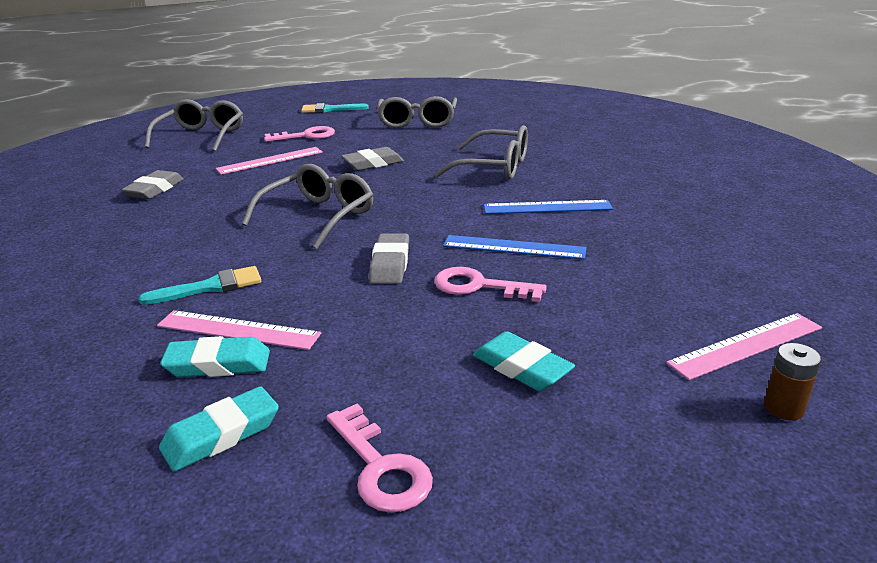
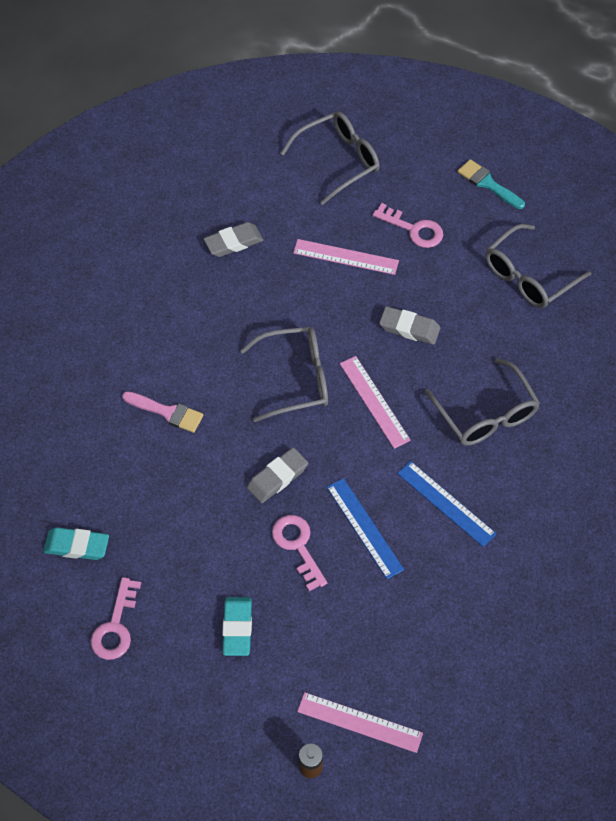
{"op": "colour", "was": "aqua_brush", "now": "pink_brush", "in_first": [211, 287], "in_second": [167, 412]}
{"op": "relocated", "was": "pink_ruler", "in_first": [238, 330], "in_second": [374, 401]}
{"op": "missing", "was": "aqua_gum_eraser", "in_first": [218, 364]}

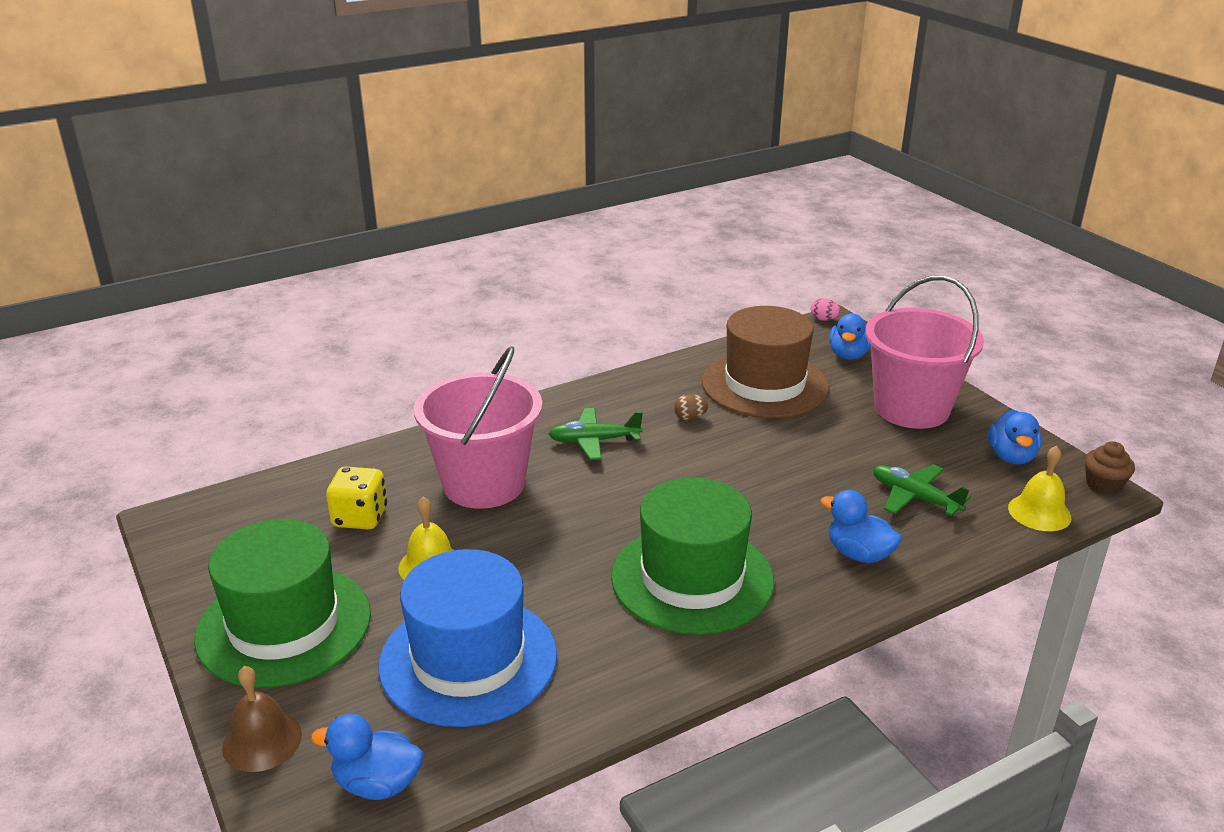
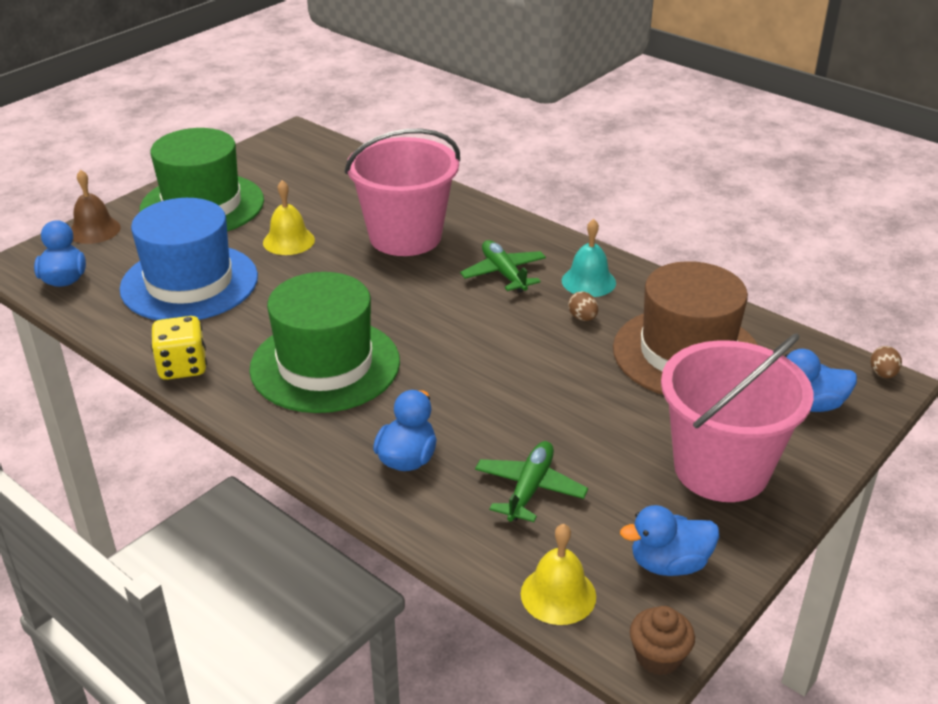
{"op": "colour", "was": "pink_egg", "now": "brown_egg", "in_first": [823, 319], "in_second": [883, 374]}
{"op": "relocated", "was": "yellow_game_die", "in_first": [360, 517], "in_second": [182, 367]}
{"op": "appeared", "now": "aqua_bell", "in_second": [588, 281]}

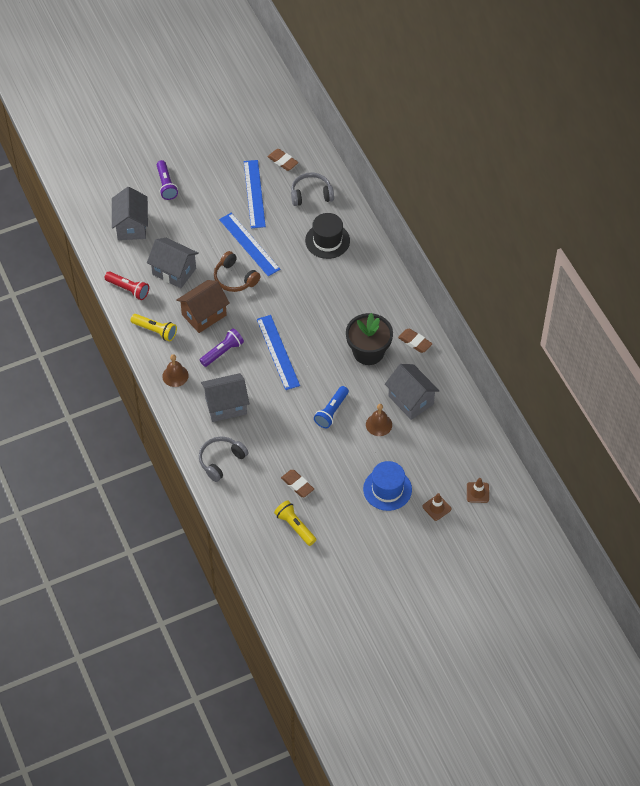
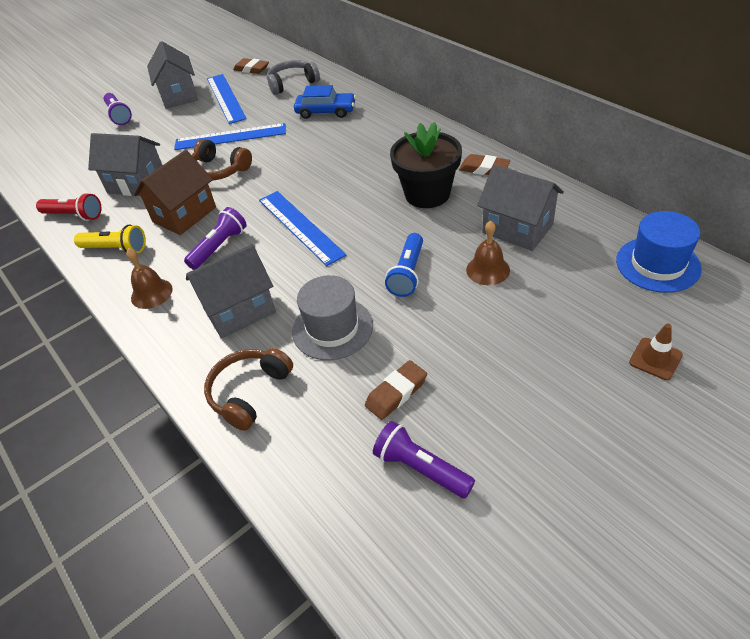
{"op": "relocated", "was": "ash-grey_toy_house", "in_first": [131, 226], "in_second": [179, 95]}
{"op": "spun", "was": "royal_blue_ruler", "in_first": [249, 244], "in_second": [230, 137], "clockwise": -45}
{"op": "exchanged", "was": "jet-black_tall_hat", "now": "royal_blue_automobile", "in_first": [327, 240], "in_second": [326, 111]}
{"op": "colour", "was": "ash-grey_over-ear_headphones", "now": "brown_over-ear_headphones", "in_first": [221, 460], "in_second": [249, 392]}
{"op": "relocated", "was": "royal_blue_tall_hat", "in_first": [387, 489], "in_second": [657, 264]}
{"op": "spun", "was": "brown_gum_eraser", "in_first": [297, 485], "in_second": [396, 393], "clockwise": -75}
{"op": "missing", "was": "brown_road_cone", "in_first": [477, 492]}
{"op": "colour", "was": "yellow_pocket_torch", "now": "purple_pocket_torch", "in_first": [295, 526], "in_second": [421, 468]}
{"op": "appeared", "now": "ash-grey_tall_hat", "in_second": [332, 328]}

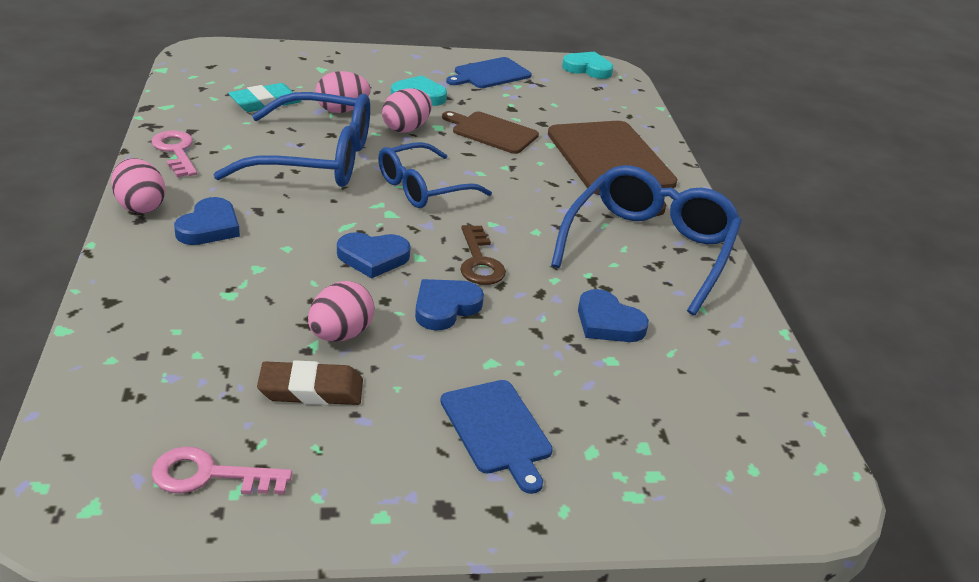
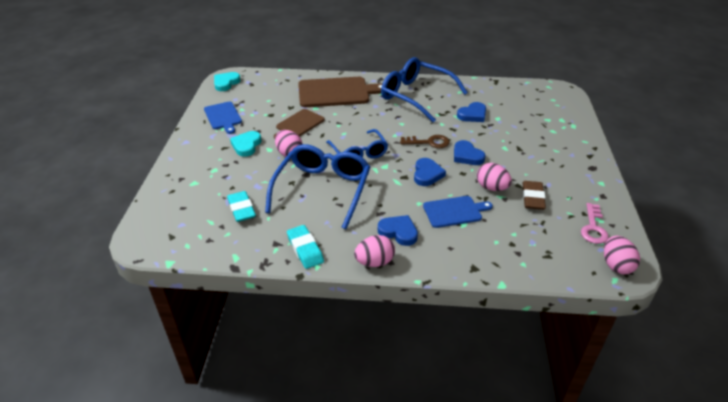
{"op": "relocated", "was": "pink_egg", "in_first": [342, 110], "in_second": [616, 265]}
{"op": "exchanged", "was": "pink_key", "now": "aqua_gum_eraser", "in_first": [176, 151], "in_second": [305, 249]}
{"op": "relocated", "was": "royal_blue_bread_board", "in_first": [497, 430], "in_second": [454, 211]}

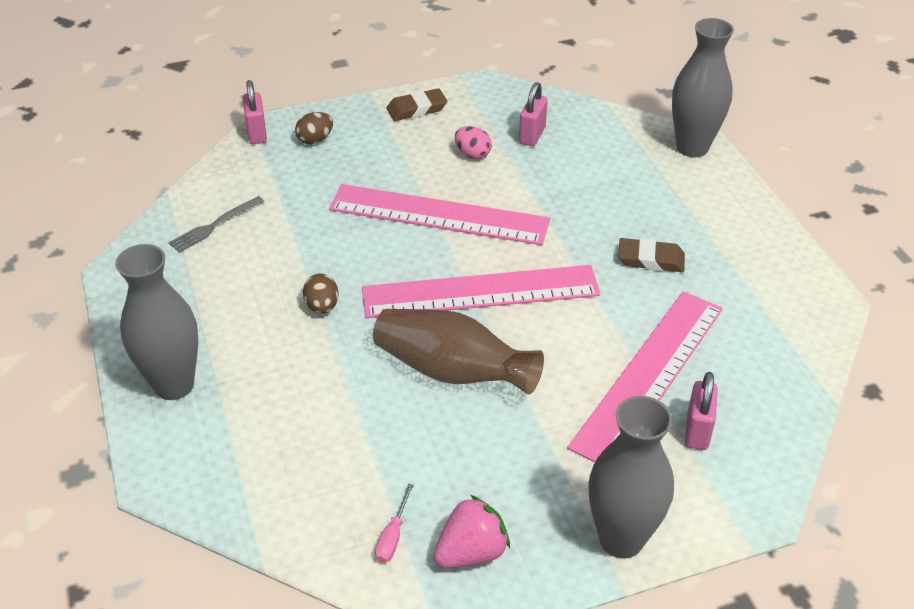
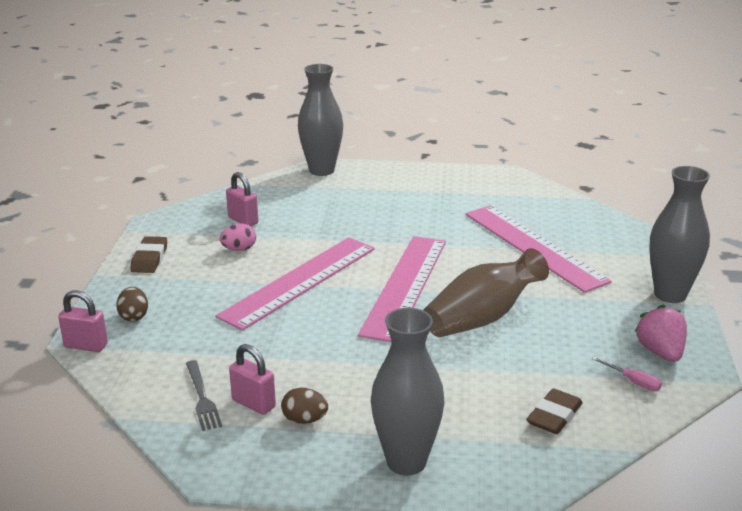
{"op": "relocated", "was": "brown_gum_eraser", "in_first": [650, 259], "in_second": [554, 416]}
{"op": "relocated", "was": "brown_egg", "in_first": [322, 306], "in_second": [304, 420]}
{"op": "relocated", "was": "pink_small_lock", "in_first": [697, 431], "in_second": [253, 403]}

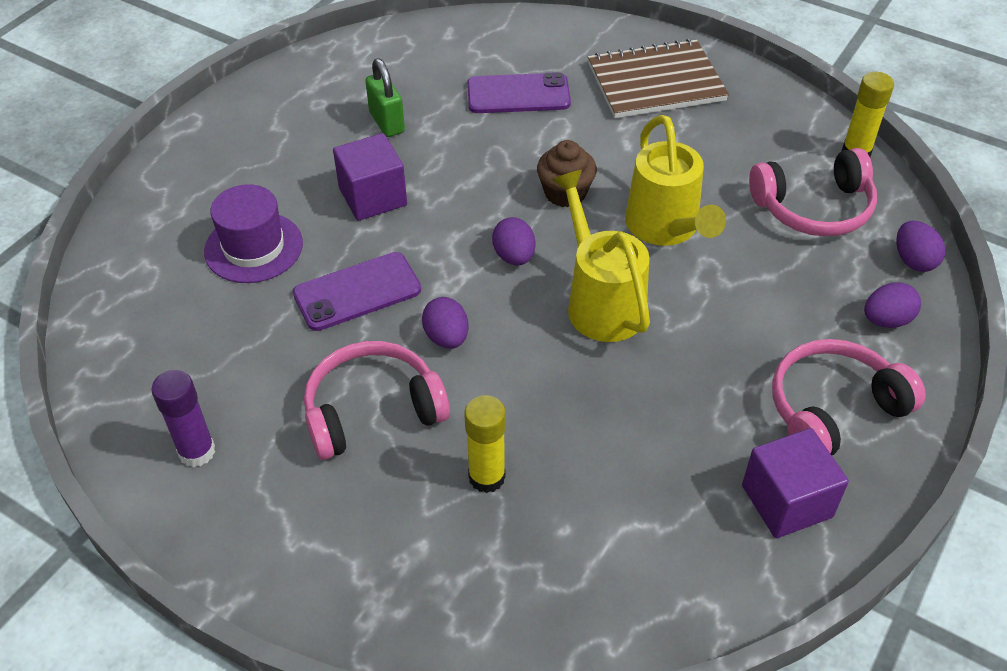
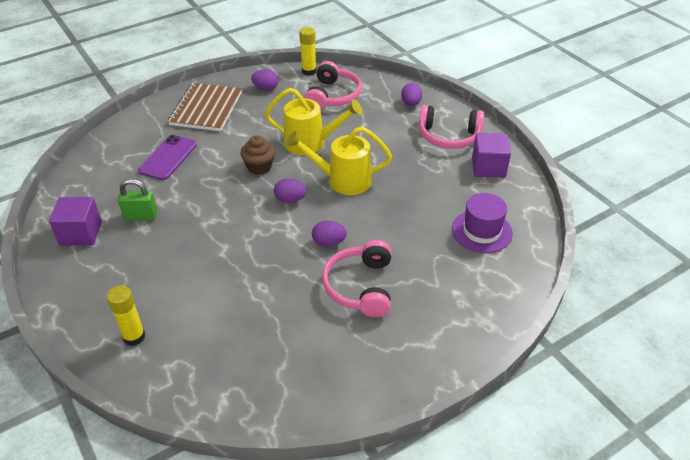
{"op": "relocated", "was": "purple_block", "in_first": [373, 197], "in_second": [81, 233]}
{"op": "relocated", "was": "purple_tall_hat", "in_first": [253, 247], "in_second": [481, 231]}
{"op": "relocated", "was": "purple_egg", "in_first": [913, 261], "in_second": [266, 88]}
{"op": "missing", "was": "purple_mobile_phone", "in_first": [357, 292]}
{"op": "spun", "was": "pink_over-ear_headphones", "in_first": [833, 409], "in_second": [449, 136], "clockwise": -75}
{"op": "missing", "was": "purple_glue", "in_first": [197, 452]}
{"op": "relocated", "was": "yellow_glue", "in_first": [487, 477], "in_second": [134, 337]}

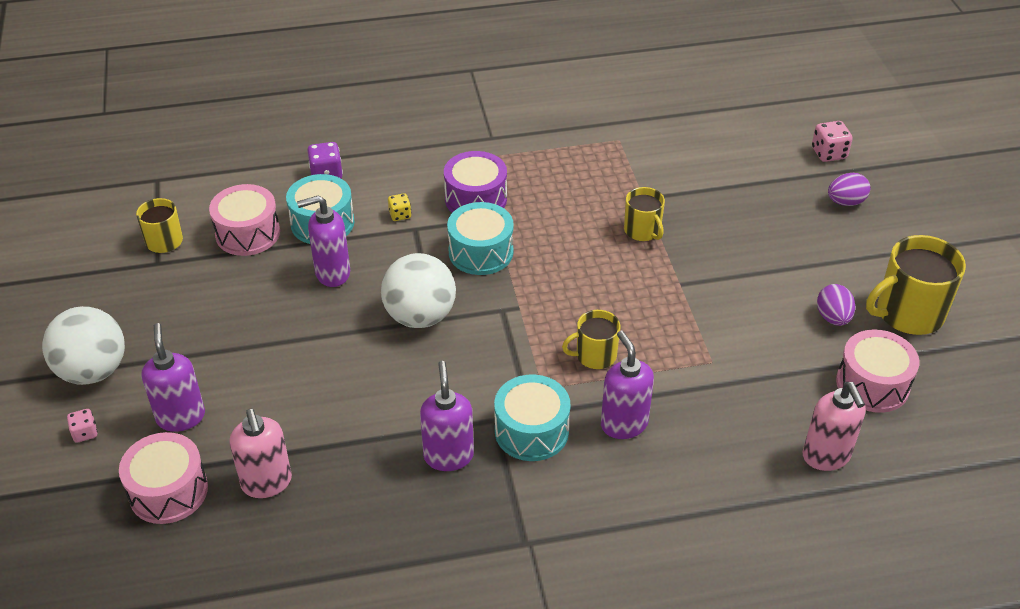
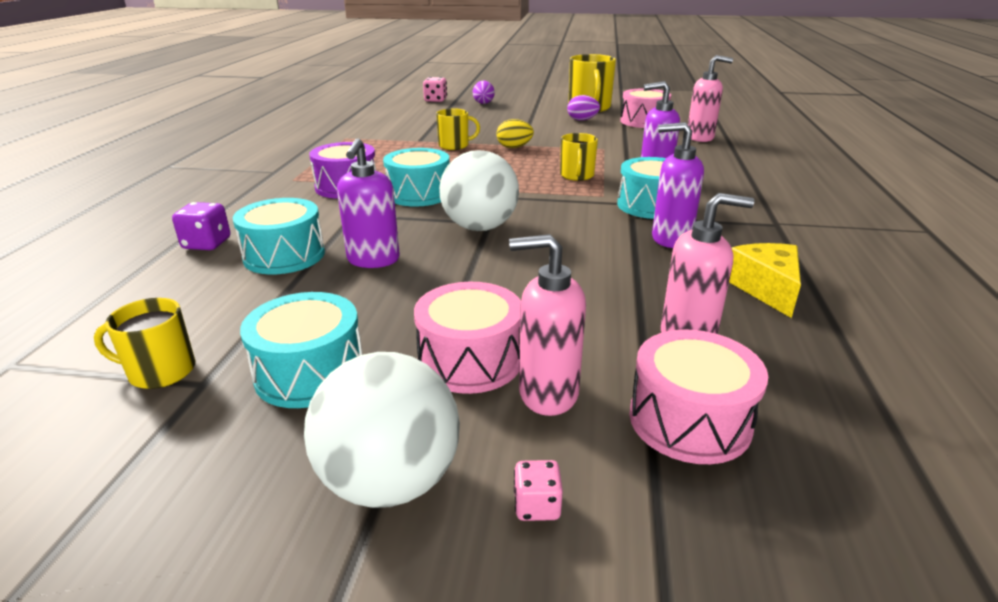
{"op": "relocated", "was": "pink_drum", "in_first": [248, 233], "in_second": [470, 360]}
{"op": "missing", "was": "yellow_game_die", "in_first": [400, 215]}
{"op": "colour", "was": "purple_pump_bottle", "now": "pink_pump_bottle", "in_first": [181, 417], "in_second": [547, 393]}
{"op": "appeared", "now": "yellow_egg", "in_second": [514, 147]}
{"op": "appeared", "now": "yellow_cheese", "in_second": [765, 288]}
{"op": "appeared", "now": "aqua_drum", "in_second": [310, 373]}

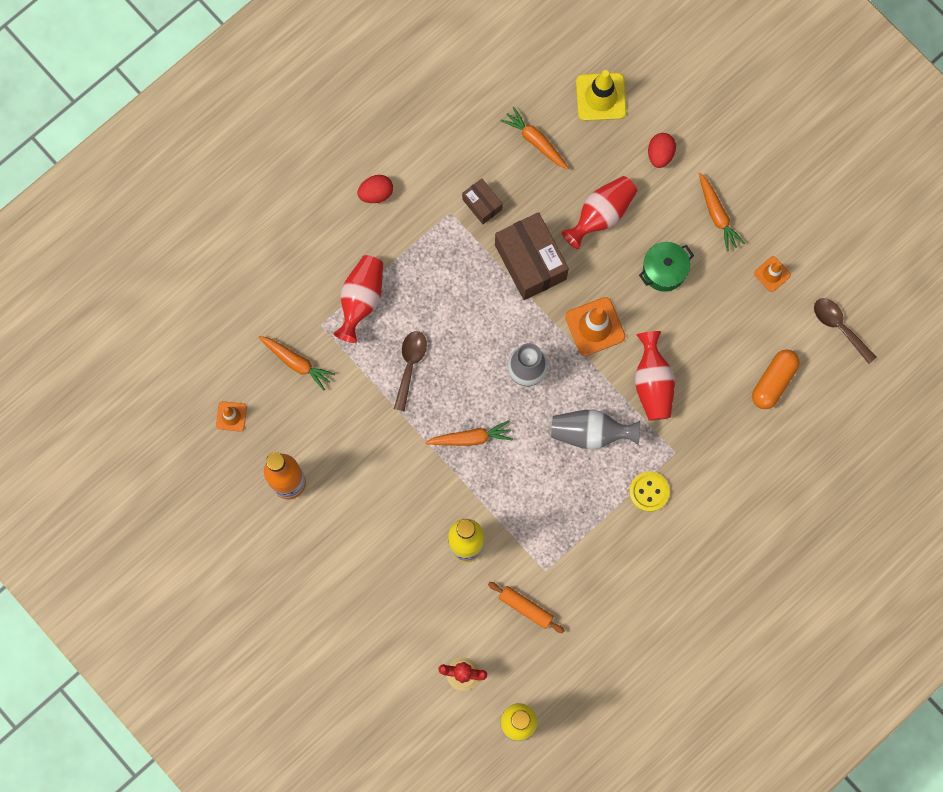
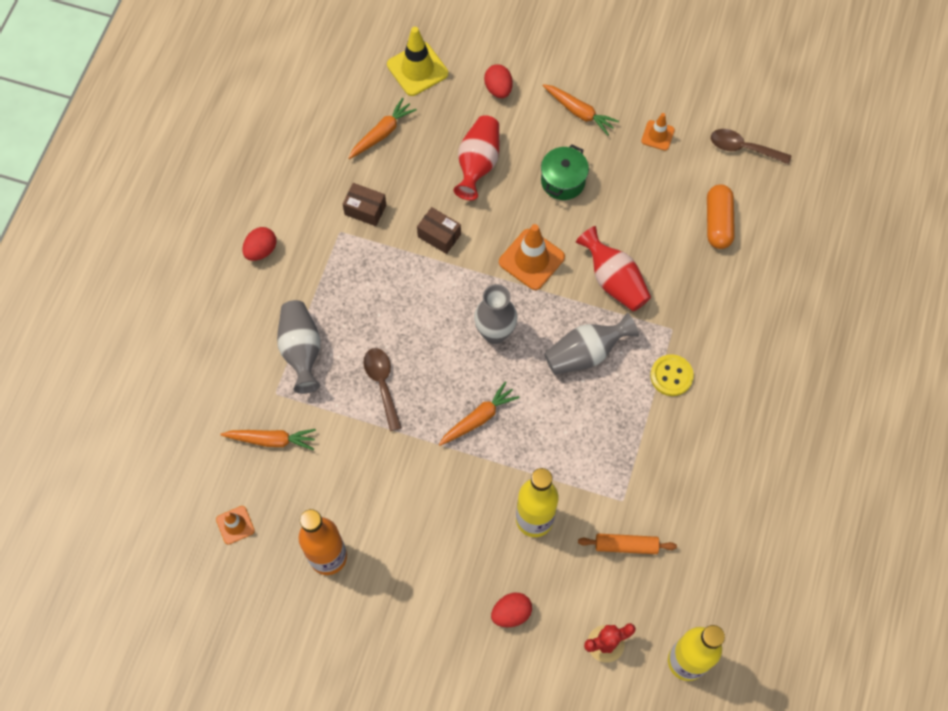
{"op": "spun", "was": "bright_orange_toy_carrot", "in_first": [536, 141], "in_second": [382, 133], "clockwise": 120}
{"op": "size", "was": "brown_parcel", "in_first": [530, 262], "in_second": [439, 235], "ratio": 0.52}
{"op": "colour", "was": "crimson_tall_vase", "now": "ash-grey_tall_vase", "in_first": [361, 300], "in_second": [301, 350]}
{"op": "appeared", "now": "crimson_egg", "in_second": [511, 613]}

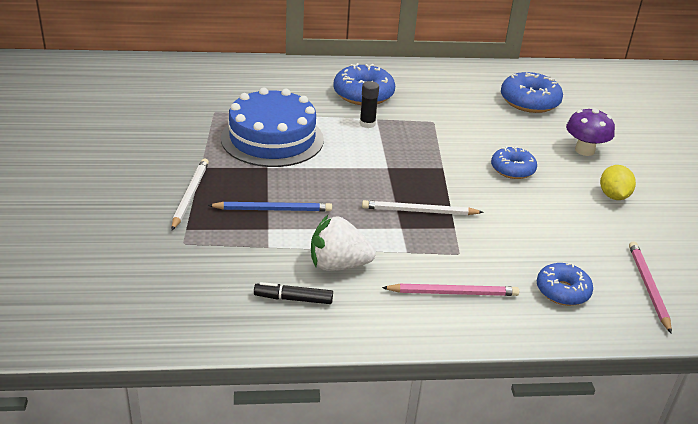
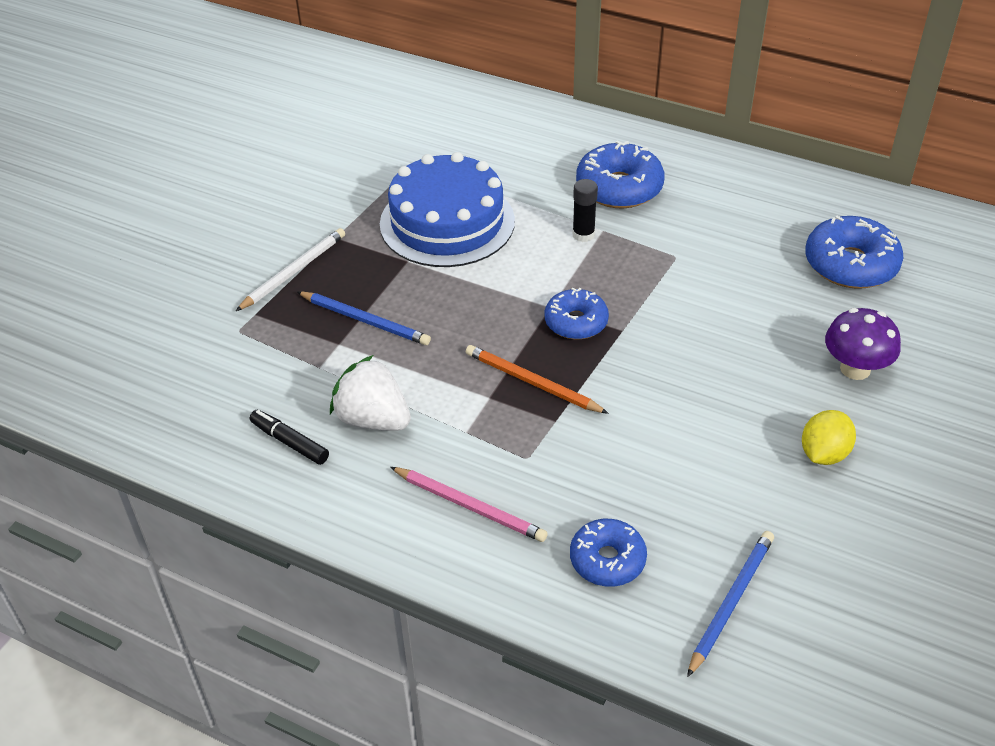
{"op": "relocated", "was": "royal_blue_glazed_donut", "in_first": [512, 169], "in_second": [576, 322]}
{"op": "colour", "was": "white_pencil", "now": "bright_orange_pencil", "in_first": [419, 211], "in_second": [532, 383]}
{"op": "colour", "was": "pink_pencil", "now": "royal_blue_pencil", "in_first": [648, 287], "in_second": [731, 602]}

